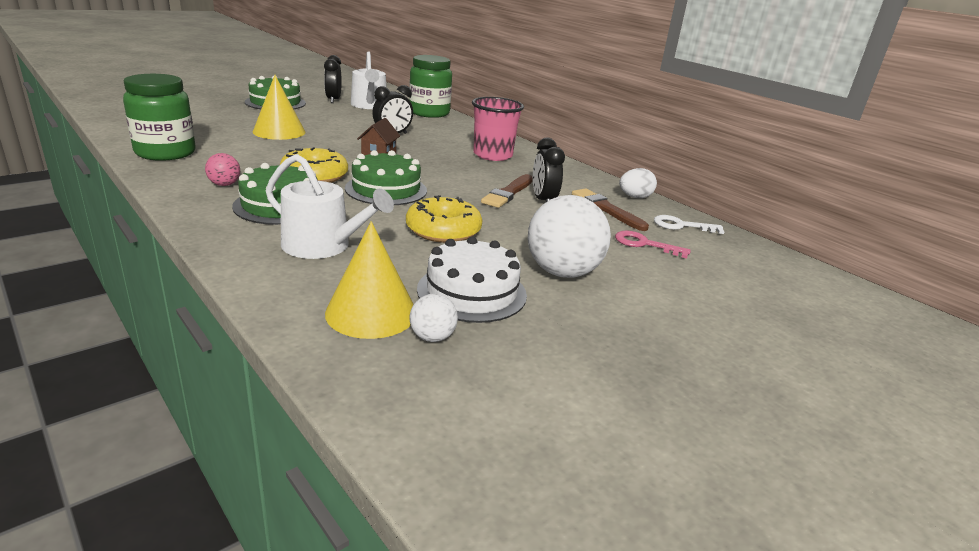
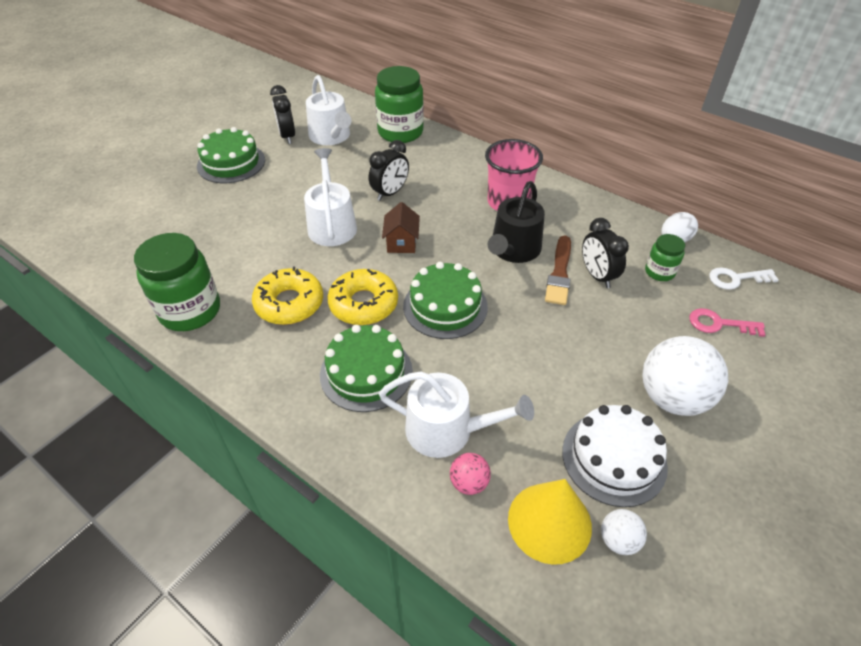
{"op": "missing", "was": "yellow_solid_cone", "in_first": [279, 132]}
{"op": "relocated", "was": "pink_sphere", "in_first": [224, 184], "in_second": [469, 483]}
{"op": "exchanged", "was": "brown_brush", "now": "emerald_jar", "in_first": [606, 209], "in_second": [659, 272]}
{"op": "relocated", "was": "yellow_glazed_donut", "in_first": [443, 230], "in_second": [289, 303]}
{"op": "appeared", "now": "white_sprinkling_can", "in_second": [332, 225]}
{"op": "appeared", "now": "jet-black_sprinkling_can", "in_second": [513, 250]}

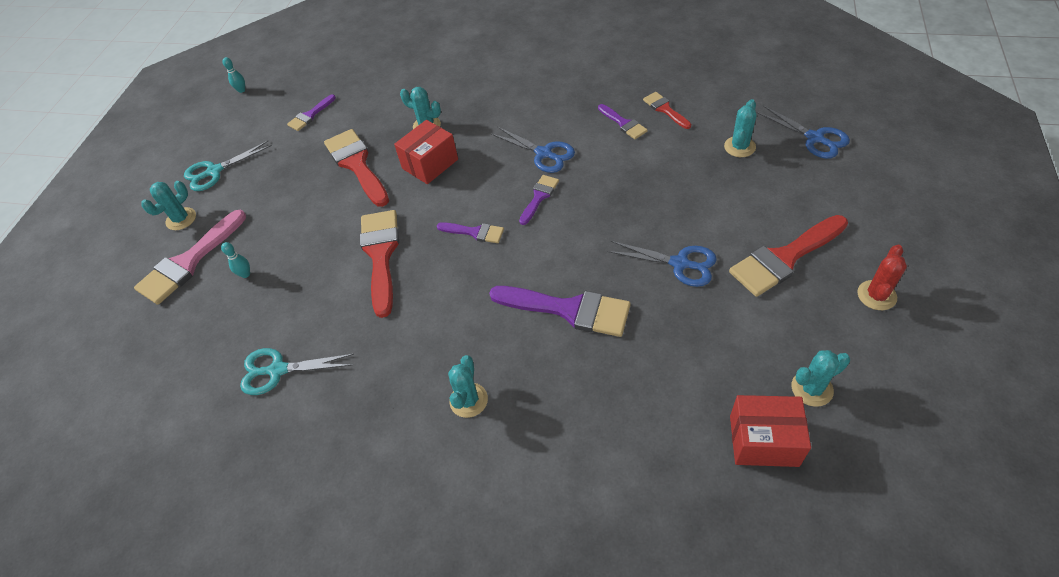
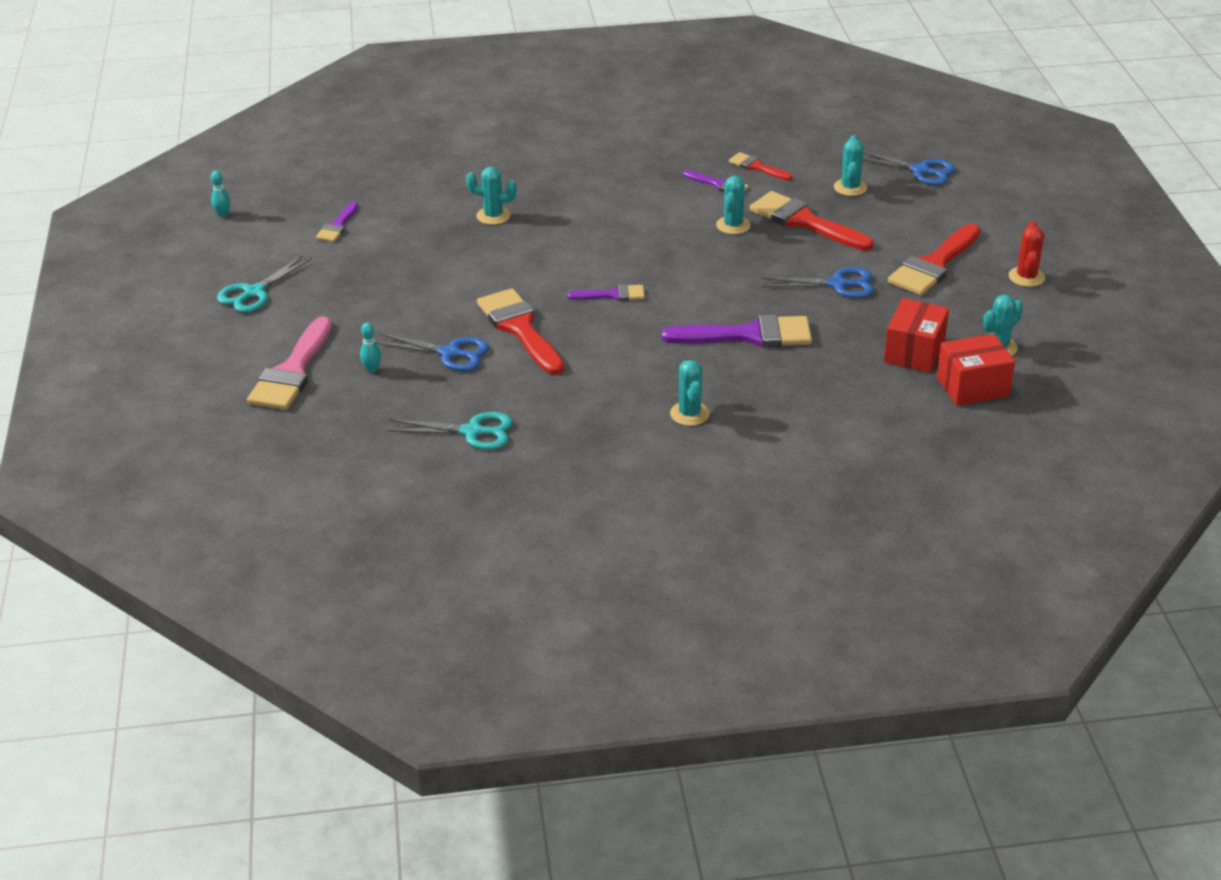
{"op": "relocated", "was": "crimson_parcel", "in_first": [430, 164], "in_second": [914, 352]}
{"op": "relocated", "was": "royal_blue_pair_of_scissors", "in_first": [544, 153], "in_second": [450, 353]}
{"op": "relocated", "was": "crimson_brush", "in_first": [356, 164], "in_second": [804, 222]}
{"op": "missing", "was": "purple_brush", "in_first": [539, 197]}
{"op": "relocated", "was": "aqua_saguaro_cactus", "in_first": [181, 219], "in_second": [733, 225]}
{"op": "spun", "was": "aqua_pair_of_scissors", "in_first": [278, 370], "in_second": [472, 432], "clockwise": -150}

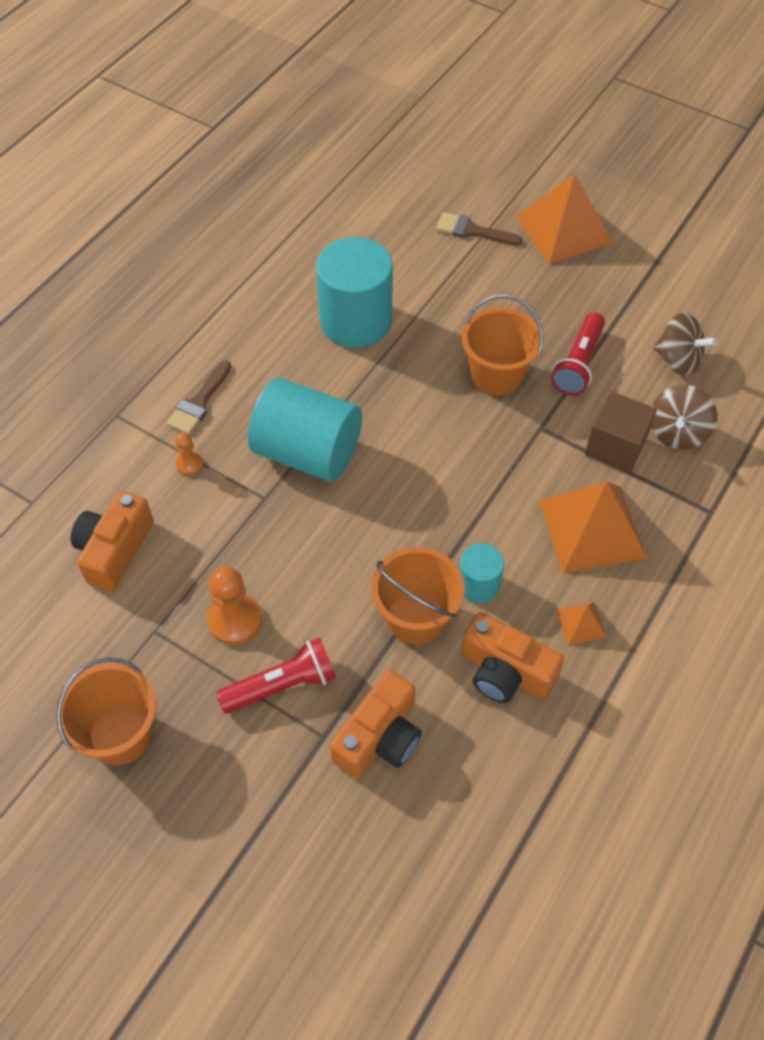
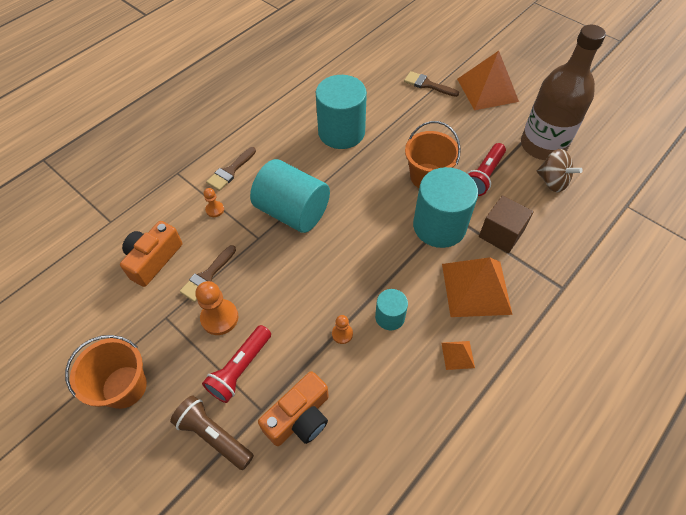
{"op": "missing", "was": "brown_whirligig", "in_first": [677, 432]}
{"op": "exchanged", "was": "bright_orange_sand_bucket", "now": "bright_orange_pawn", "in_first": [416, 617], "in_second": [342, 334]}
{"op": "missing", "was": "bright_orange_camera", "in_first": [505, 671]}
{"op": "spun", "was": "crimson_pocket_torch", "in_first": [282, 685], "in_second": [240, 368], "clockwise": 135}
{"op": "appeared", "now": "brown_flask", "in_second": [543, 145]}
{"op": "appeared", "now": "aqua_cylinder", "in_second": [439, 226]}
{"op": "appeared", "now": "brown_brush", "in_second": [207, 276]}
{"op": "appeared", "now": "brown_pocket_torch", "in_second": [214, 436]}

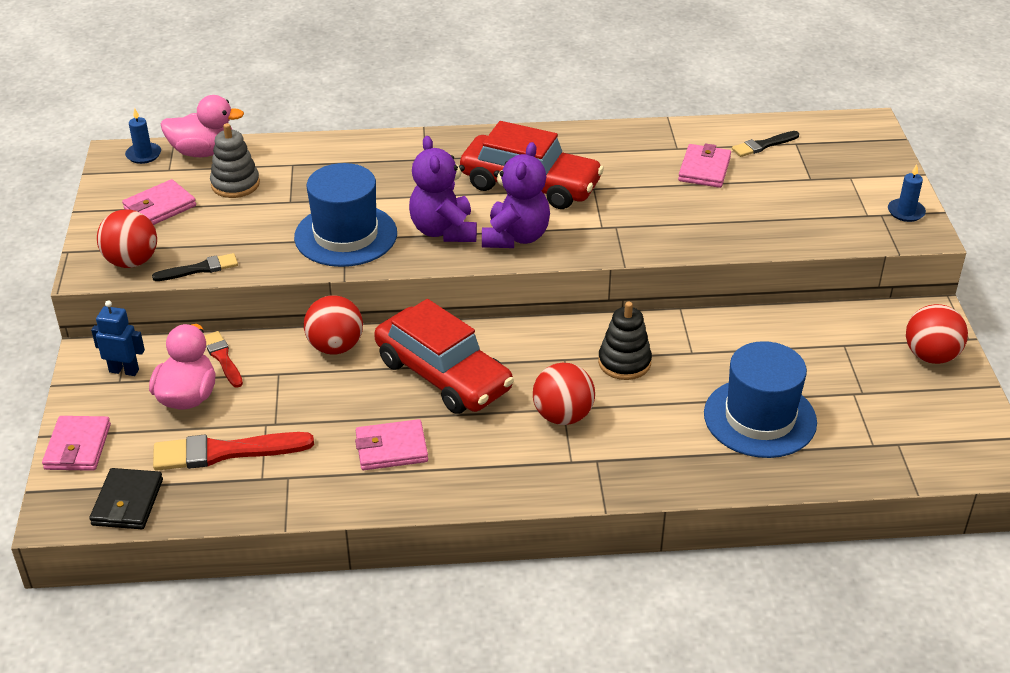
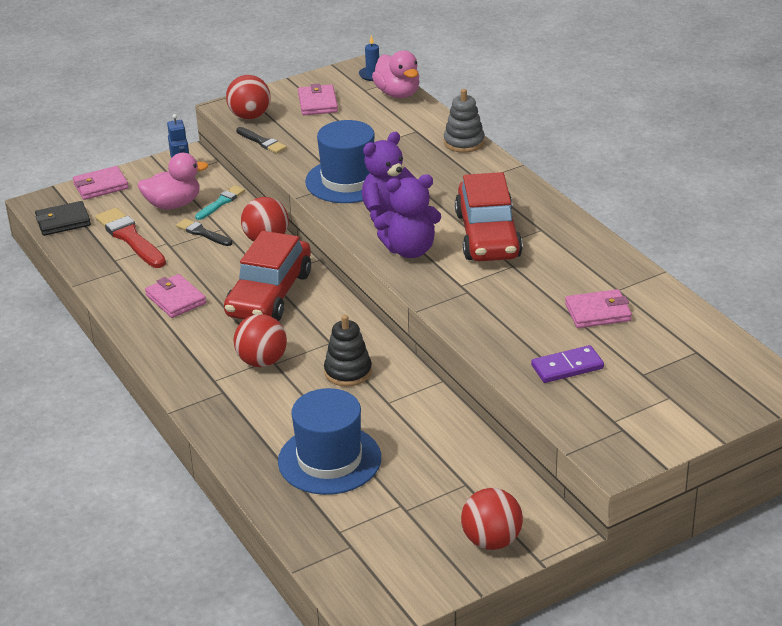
{"op": "relocated", "was": "ash-grey_ring_stacker", "in_first": [235, 184], "in_second": [464, 142]}
{"op": "relocated", "was": "jet-black_brush", "in_first": [763, 145], "in_second": [202, 233]}
{"op": "missing", "was": "royal_blue_pillar_candle", "in_first": [905, 212]}
{"op": "spun", "was": "pink_billfold", "in_first": [160, 207], "in_second": [318, 103], "clockwise": 60}
{"op": "colour", "was": "crimson_brush", "now": "aqua_brush", "in_first": [223, 358], "in_second": [221, 202]}
{"op": "appeared", "now": "purple_domino_piece", "in_second": [567, 367]}

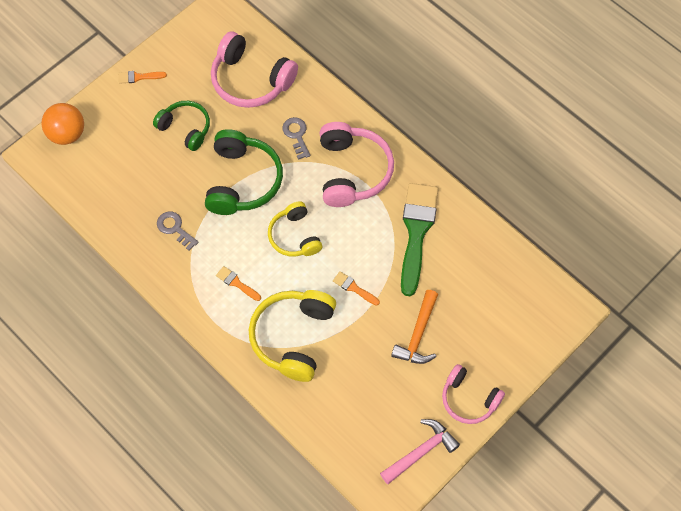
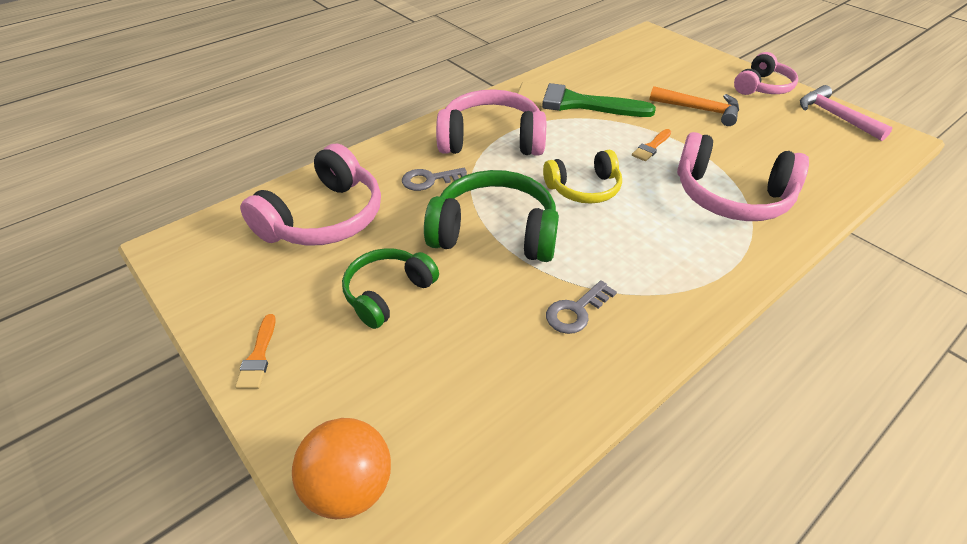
{"op": "missing", "was": "bright_orange_brush", "in_first": [236, 283]}
{"op": "colour", "was": "yellow_over-ear_headphones", "now": "pink_over-ear_headphones", "in_first": [293, 337], "in_second": [731, 196]}

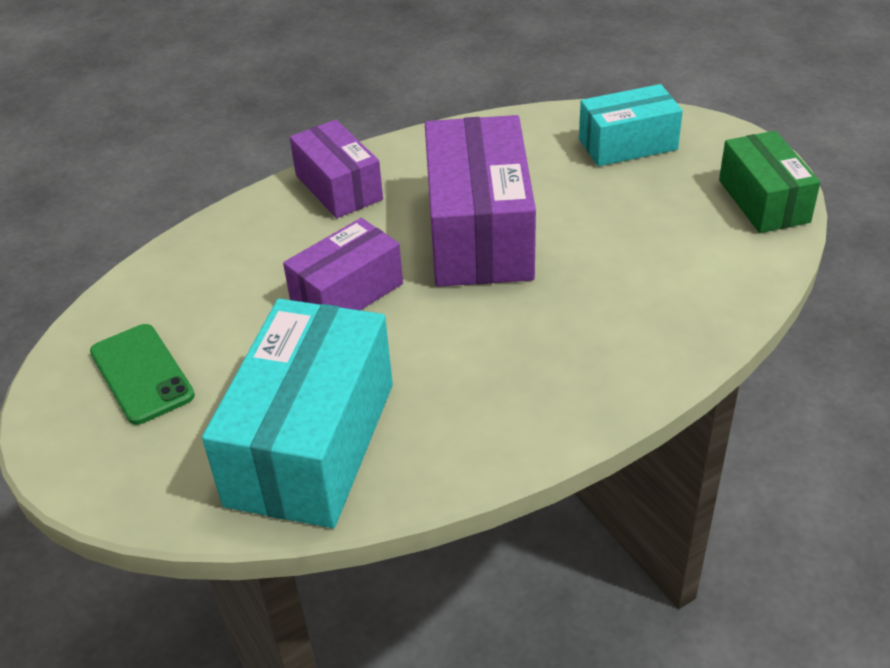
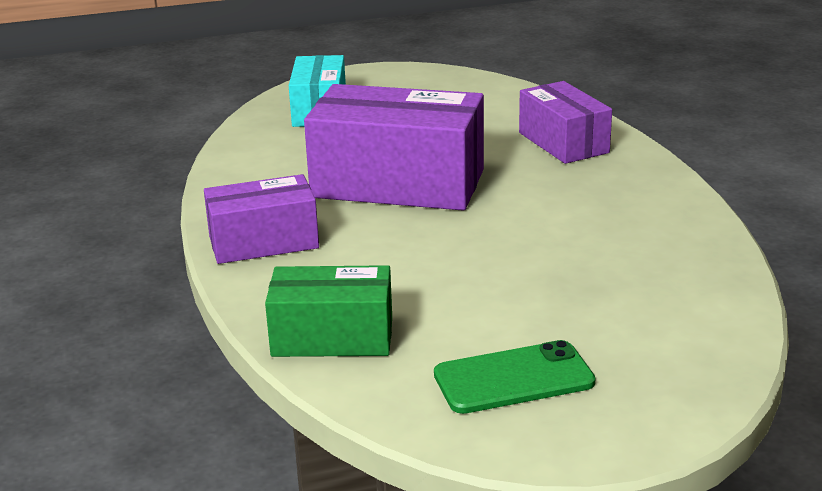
{"op": "relocated", "was": "emerald_parcel", "in_first": [763, 201], "in_second": [332, 337]}
{"op": "relocated", "was": "purple_parcel", "in_first": [347, 293], "in_second": [563, 143]}
{"op": "missing", "was": "aqua_parcel", "in_first": [311, 443]}

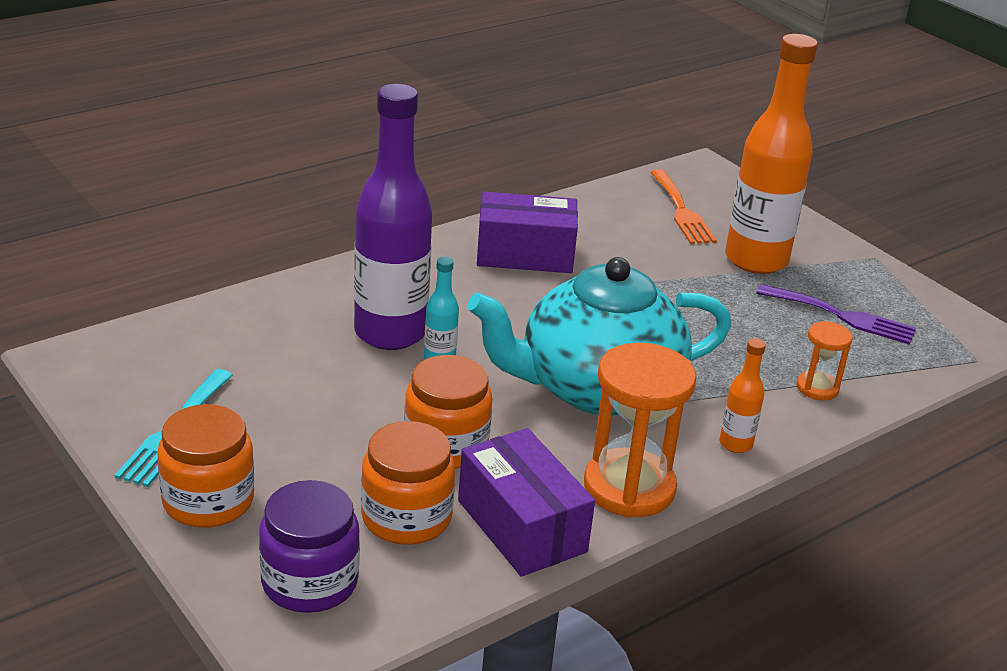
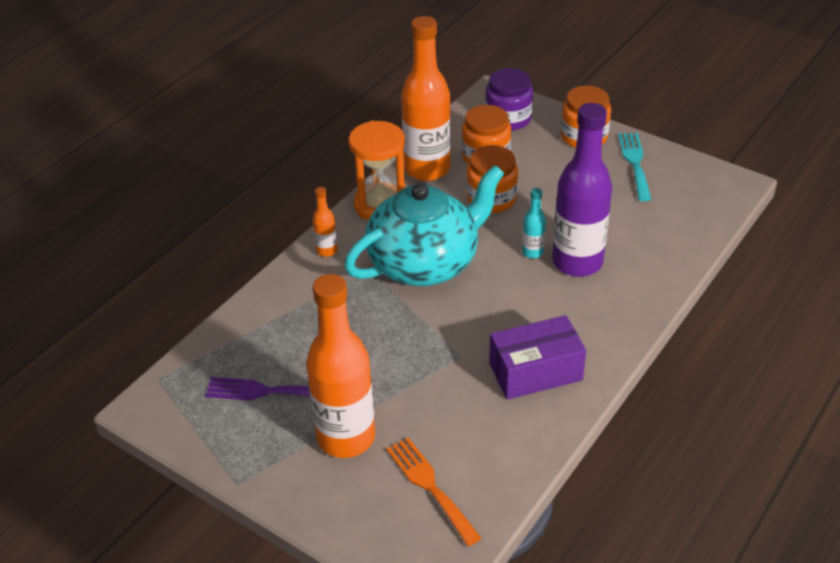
{"op": "missing", "was": "bright_orange_sandglass", "in_first": [817, 388]}
{"op": "exchanged", "was": "purple_parcel", "now": "bright_orange_flask", "in_first": [522, 526], "in_second": [427, 169]}

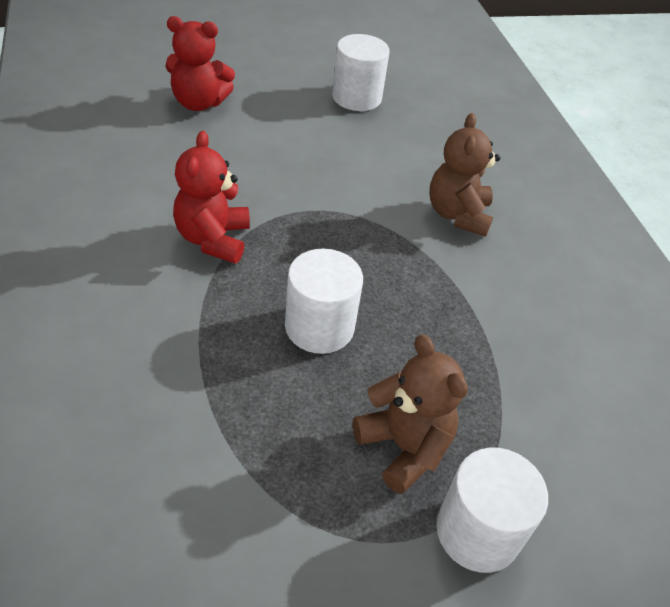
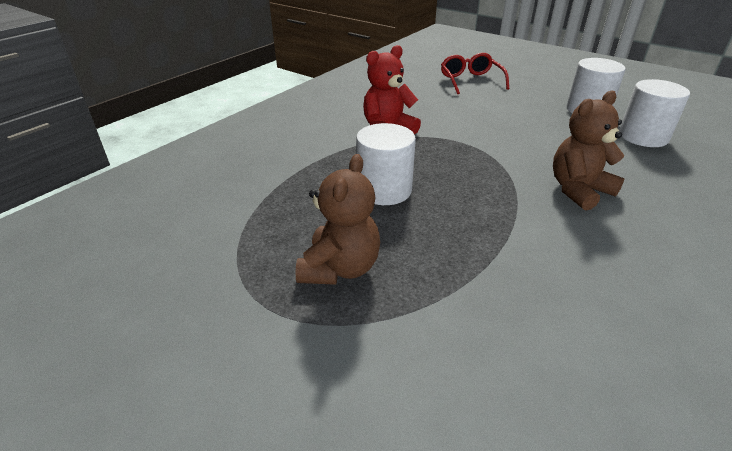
{"op": "exchanged", "was": "crimson_teddy_bear", "now": "crimson_glasses", "in_first": [199, 103], "in_second": [470, 81]}
{"op": "relocated", "was": "white_cylinder", "in_first": [477, 531], "in_second": [643, 136]}

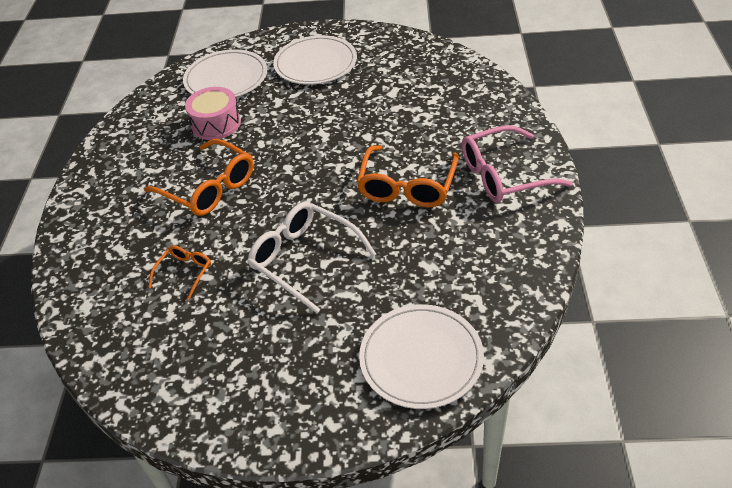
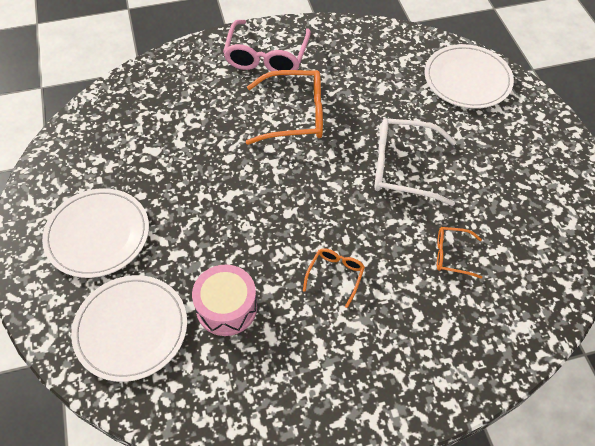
{"op": "spun", "was": "pink_glasses", "in_first": [504, 175], "in_second": [266, 56], "clockwise": 45}
{"op": "size", "was": "bright_orange_glasses", "in_first": [209, 188], "in_second": [335, 275], "ratio": 0.52}
{"op": "spun", "was": "white_glasses", "in_first": [304, 259], "in_second": [403, 167], "clockwise": 75}

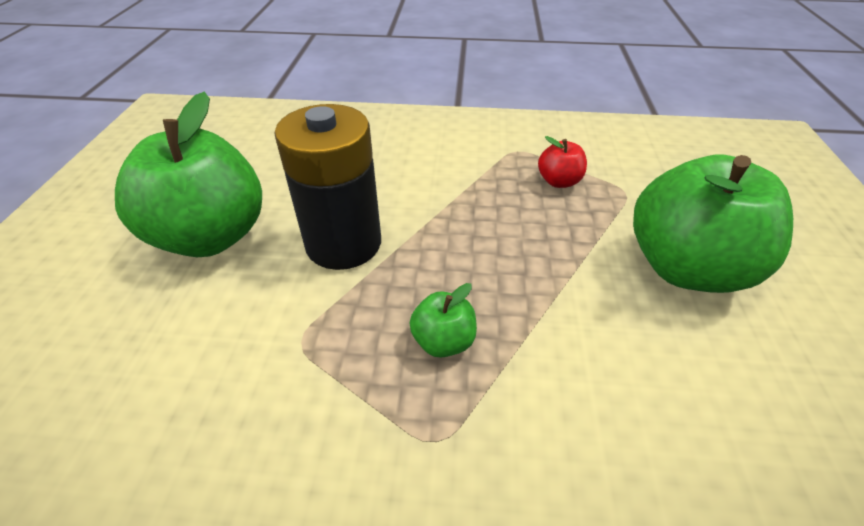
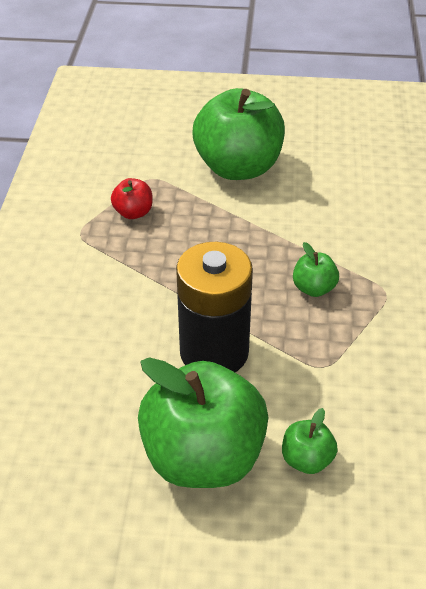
{"op": "appeared", "now": "emerald_apple", "in_second": [307, 459]}

